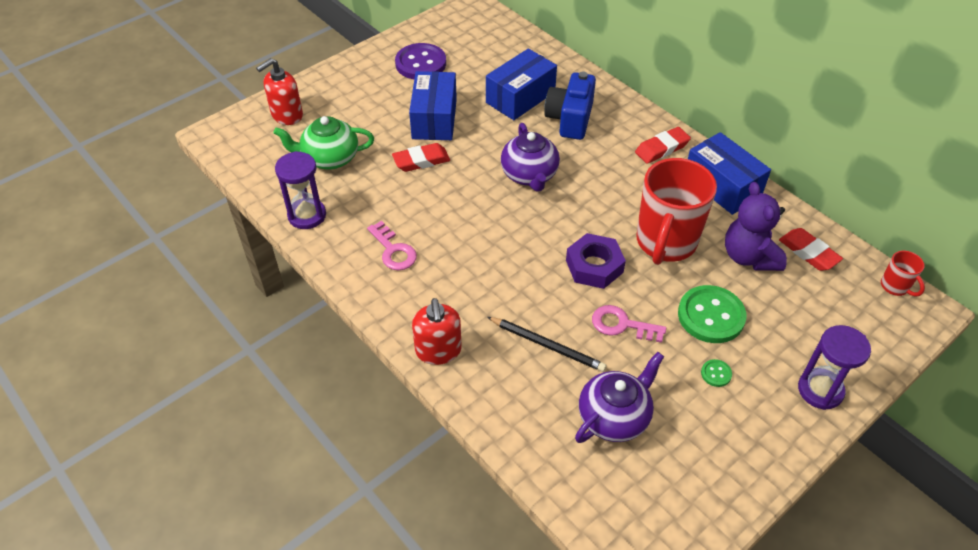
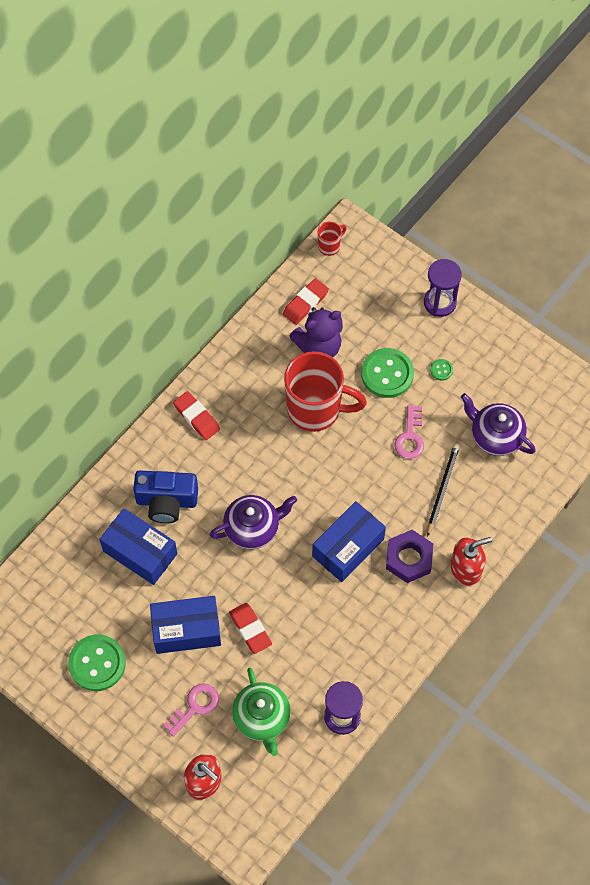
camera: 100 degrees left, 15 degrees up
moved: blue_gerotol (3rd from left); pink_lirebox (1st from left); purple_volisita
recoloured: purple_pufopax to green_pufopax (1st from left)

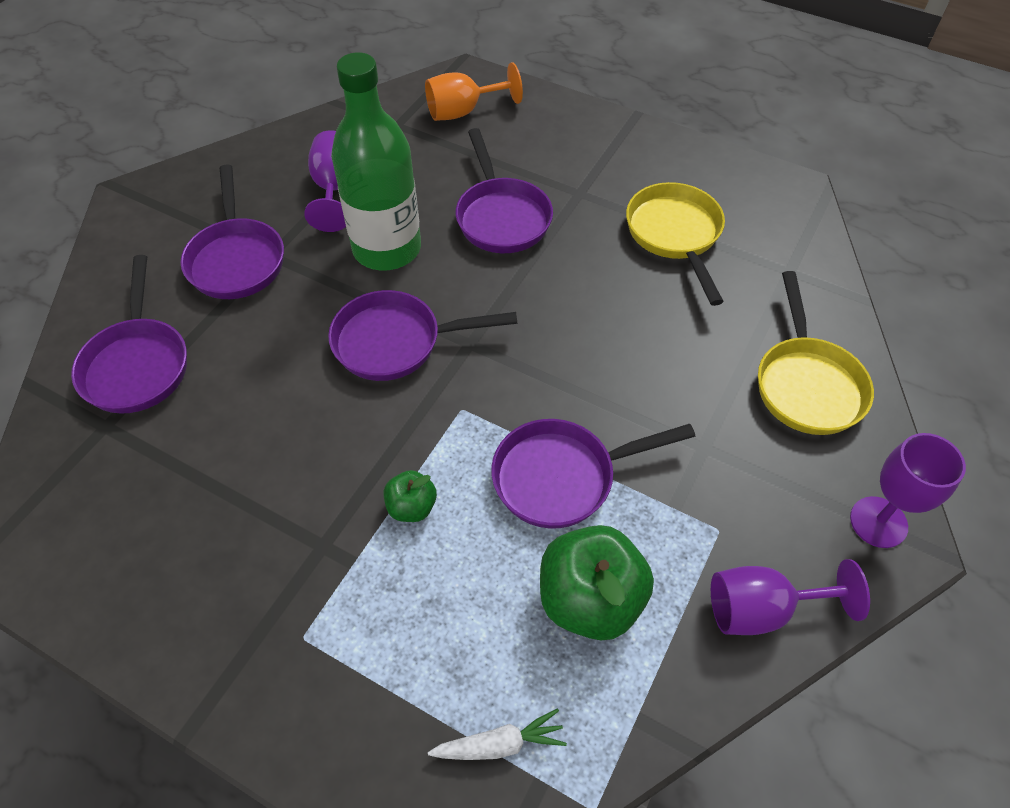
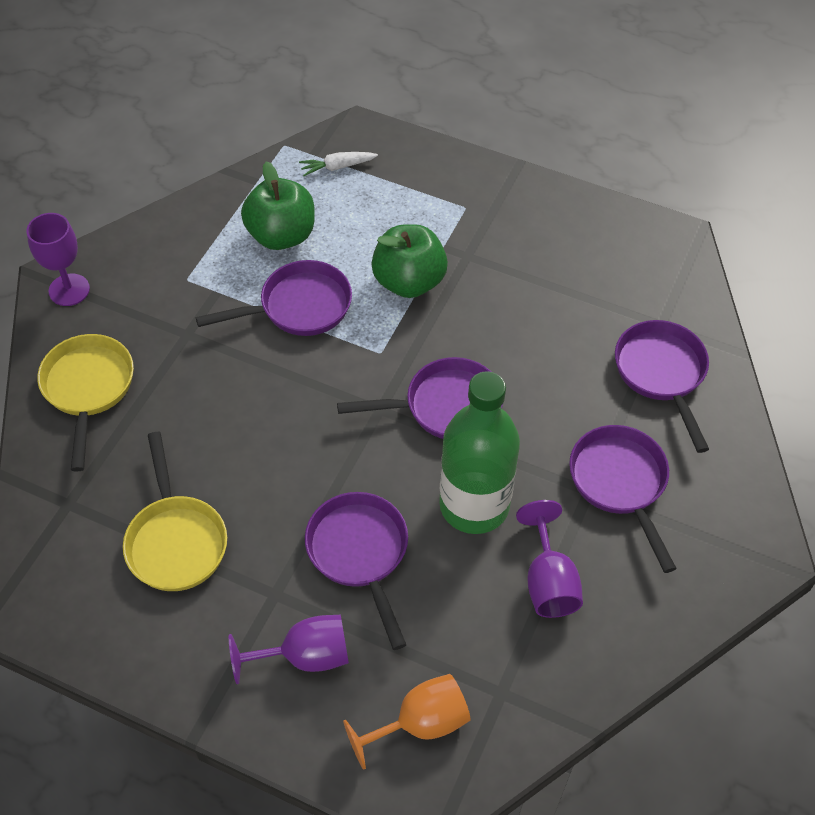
camera: 175 degrees right, 0 degrees up
moved: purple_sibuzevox (2nd from left)
resized: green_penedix (1st from left in the first image) x1.96

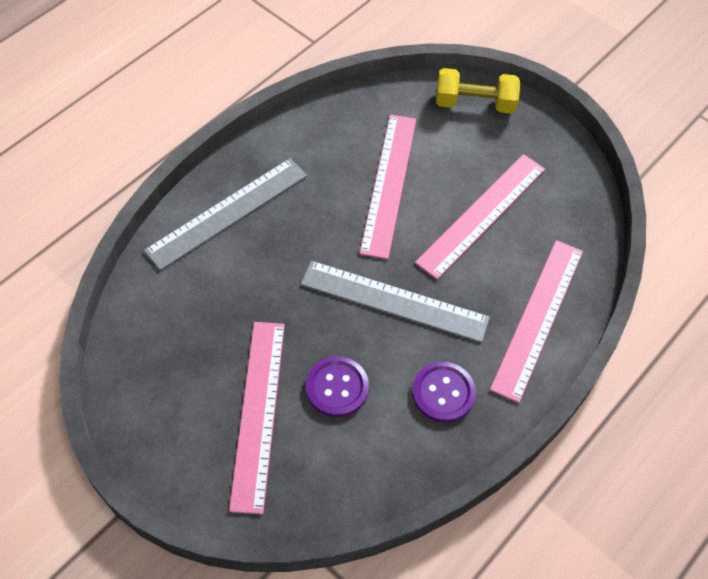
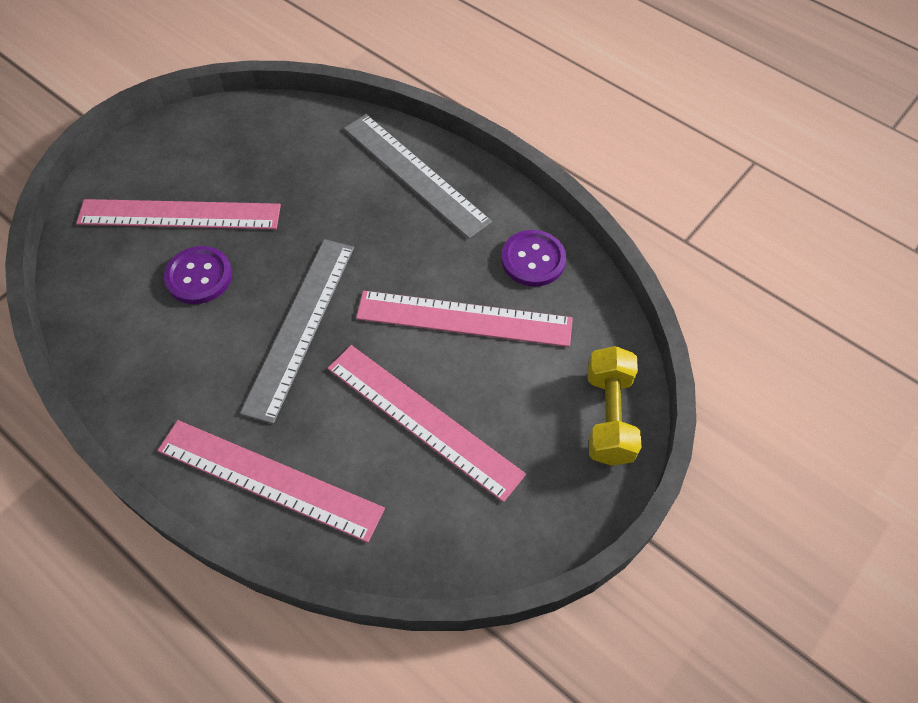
camera: 90 degrees right, 0 degrees up
moved: purple_pufopax (2nd from left)

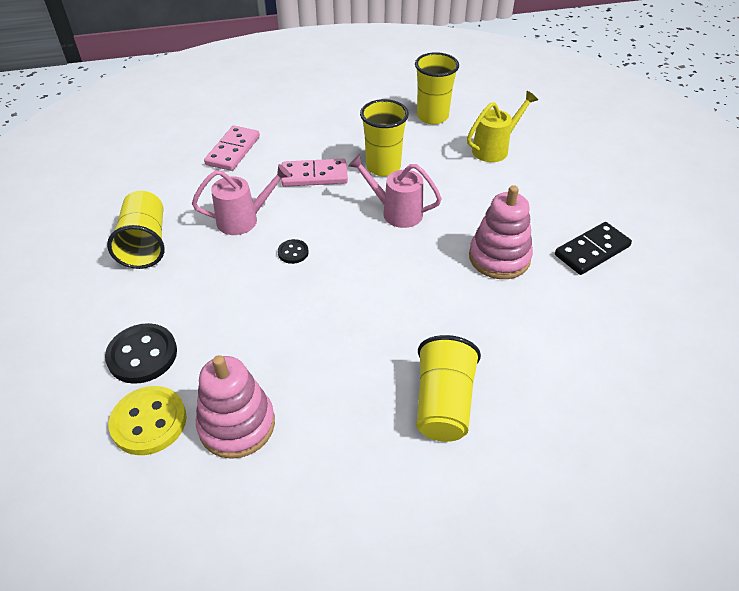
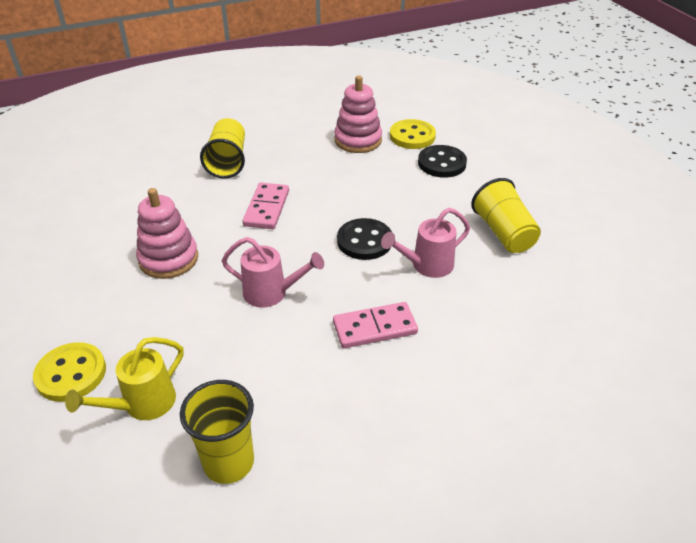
camera: 170 degrees right, 5 degrees down
removed: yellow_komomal (2nd from left); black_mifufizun
added: yellow_pufopax (1st from left)
moved: pink_mifufizun (1st from left)
resized: black_pufopax (2nd from left in the first image) x1.93

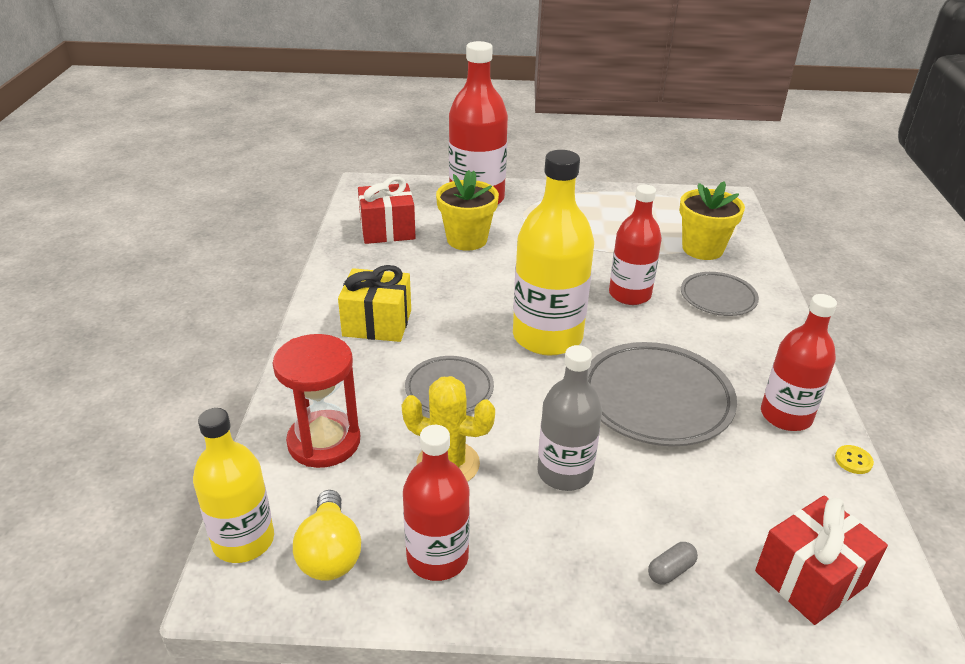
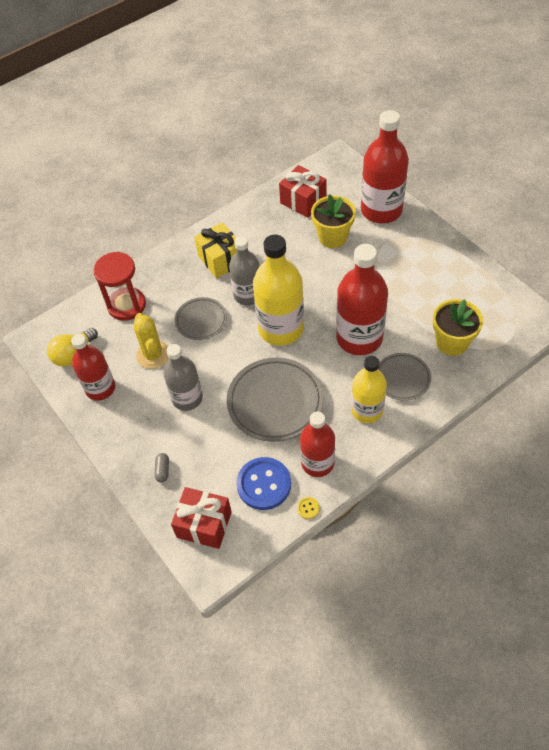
camera: 55 degrees right, 20 degrees up
added: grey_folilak (2nd from left); blue_pufopax
moved: yellow_folilak (1st from left in the first image) to yellow_folilak (2nd from left)
turned: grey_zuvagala 75 degrees clockwise
resized: red_folilak (3rd from left) x1.54

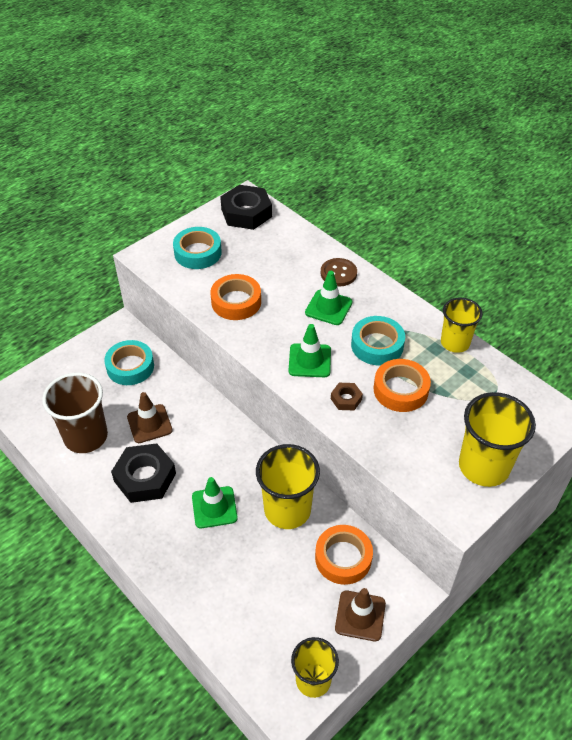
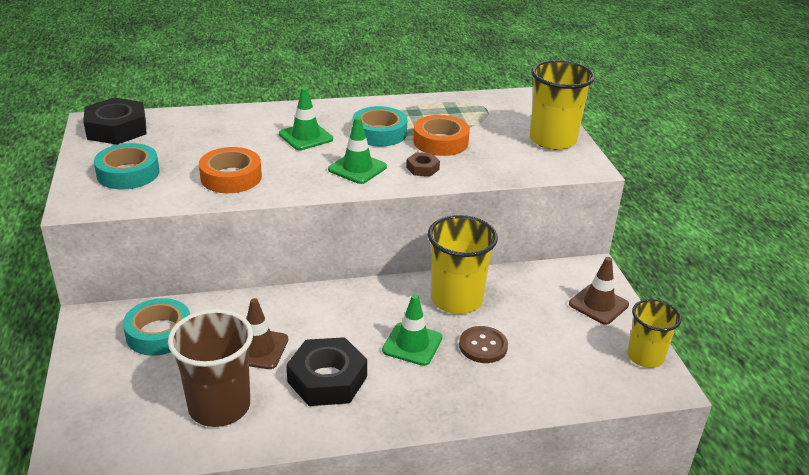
camera: 60 degrees left, 15 degrees down
removed: yellow_komomal (3rd from left); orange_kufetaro (2nd from left)
moved: brown_pufopax

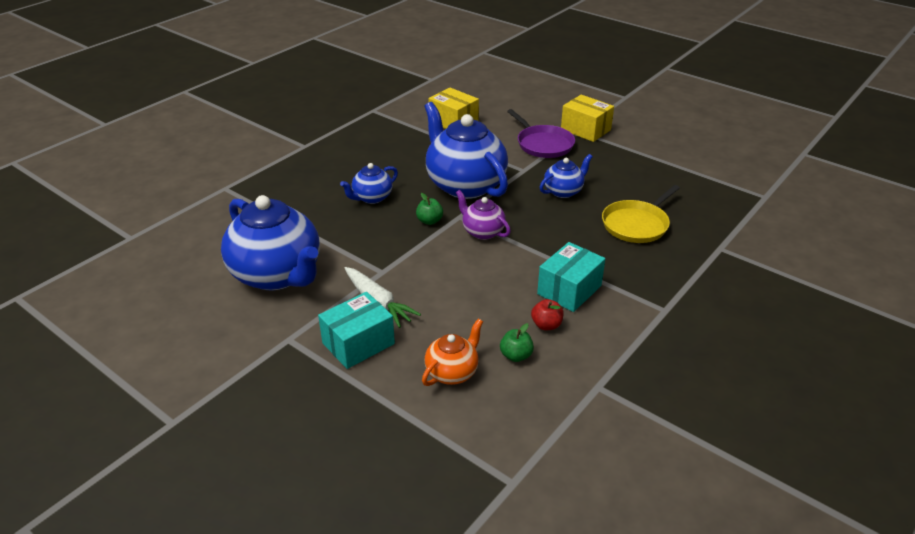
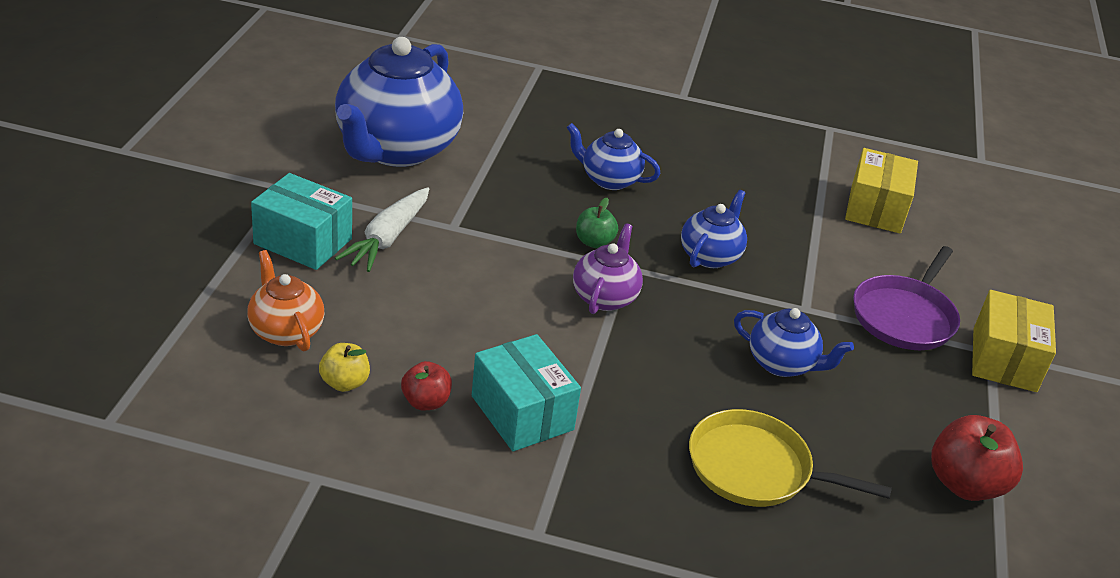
camera: 60 degrees right, 0 degrees up
added: red_penedix (2nd from left)
recoloured: green_penedix (2nd from left) to yellow_penedix
turned: turquoise_gerotol (2nd from left) 45 degrees clockwise; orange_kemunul 135 degrees counterclockwise
resized: blue_kemunul (3rd from left) x0.49

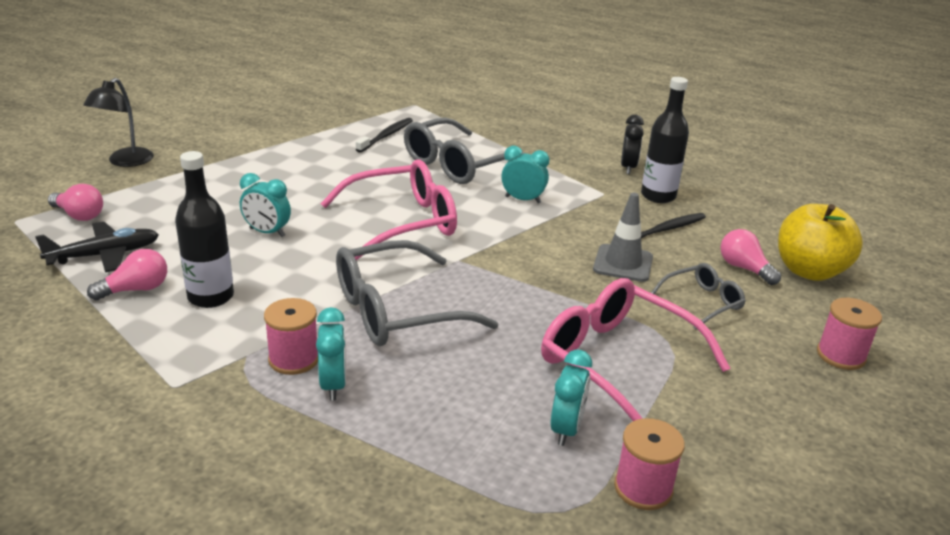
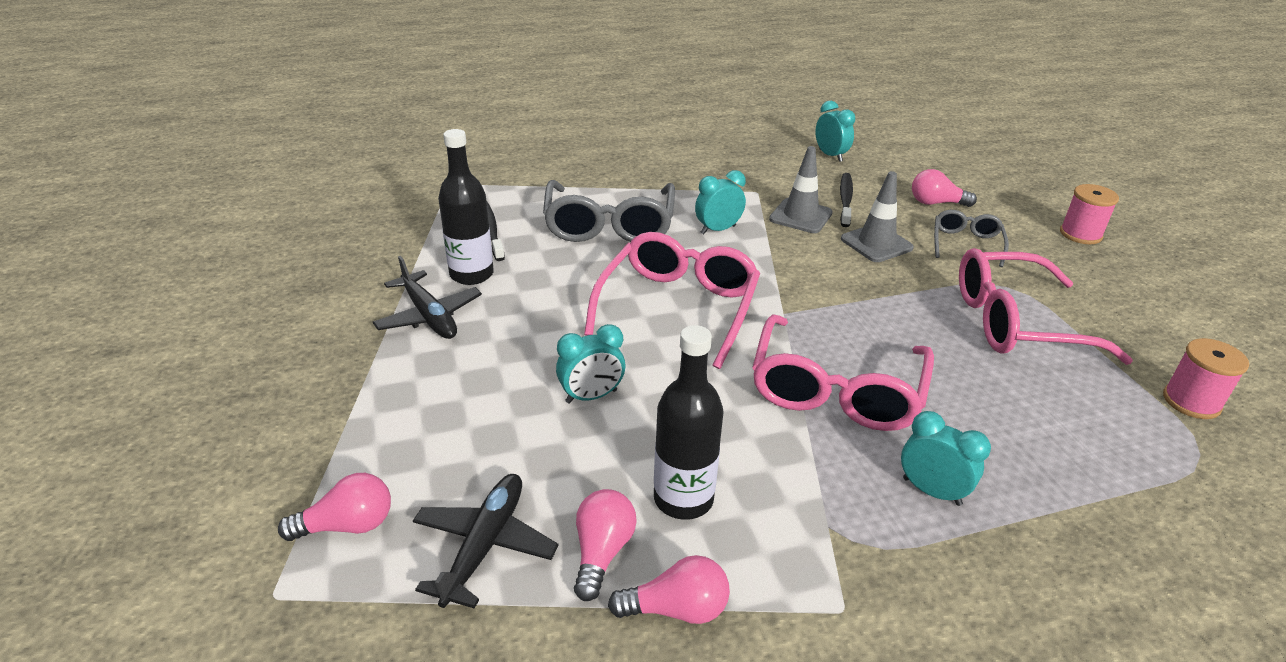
camera: 45 degrees left, 5 degrees up
removed: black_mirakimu; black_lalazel; yellow_penedix; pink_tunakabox (1st from left)
added: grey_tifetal (1st from left); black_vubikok (1st from left); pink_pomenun (3rd from left)
moved: black_folilak (2nd from left in the first image) to black_folilak (1st from left); turquoise_lalazel (4th from left in the first image) to turquoise_lalazel (3rd from left)
recoloured: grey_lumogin (1st from left) to pink_lumogin (2nd from left)

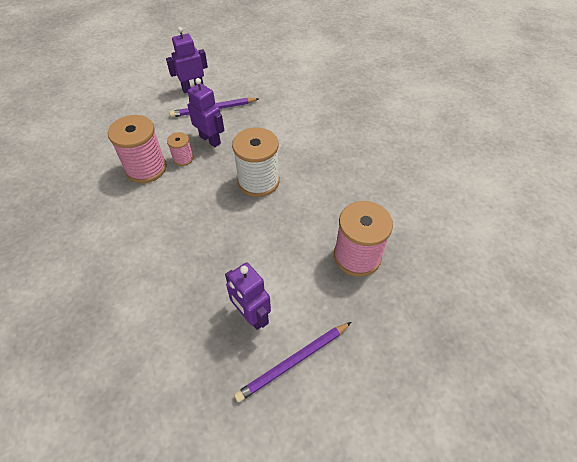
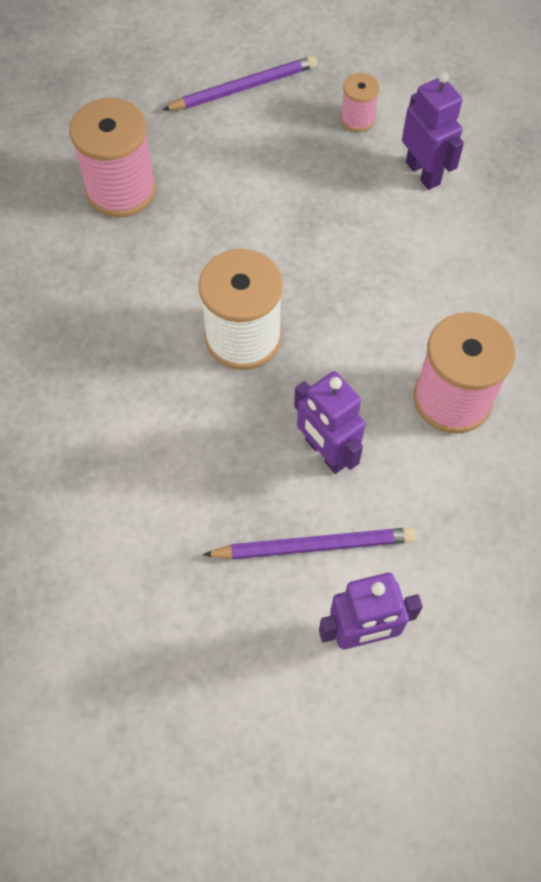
camera: 170 degrees left, 10 degrees up
moved: pink_tunakabox (2nd from left); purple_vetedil (3rd from left)

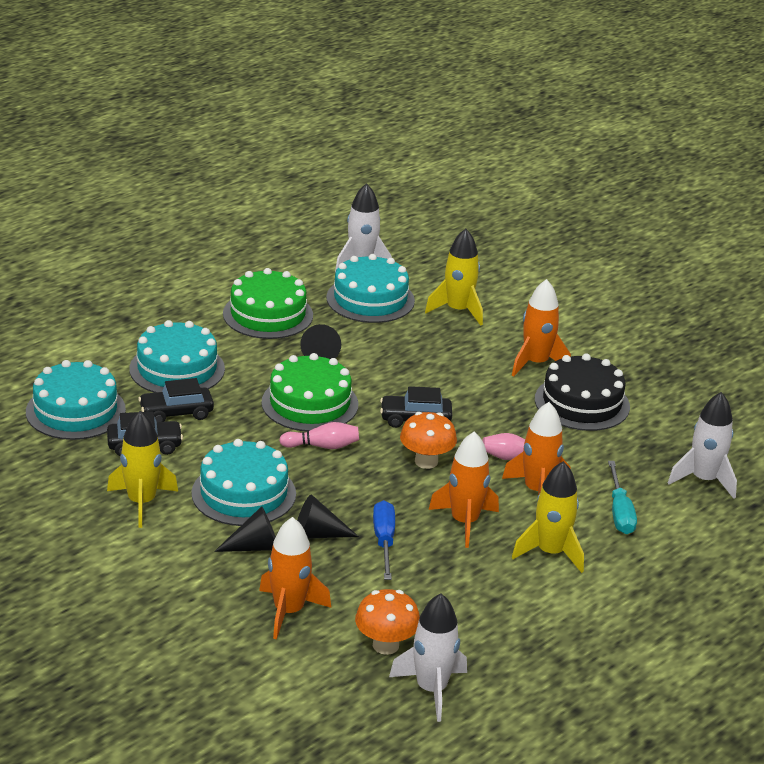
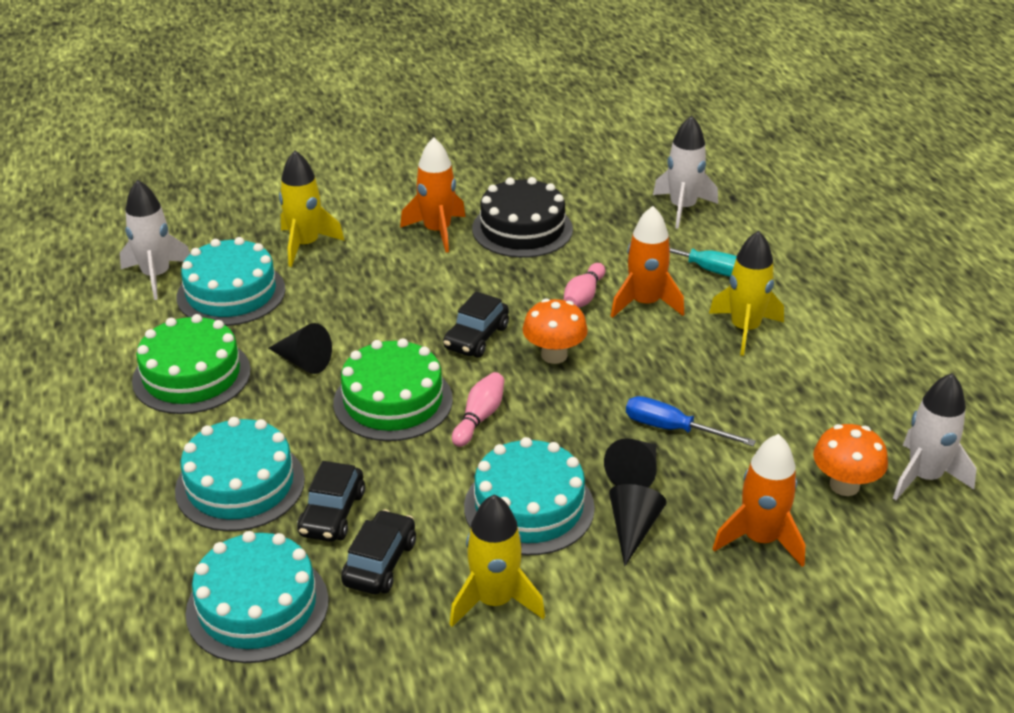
camera: 60 degrees left, 5 degrees up
removed: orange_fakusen (2nd from left)

